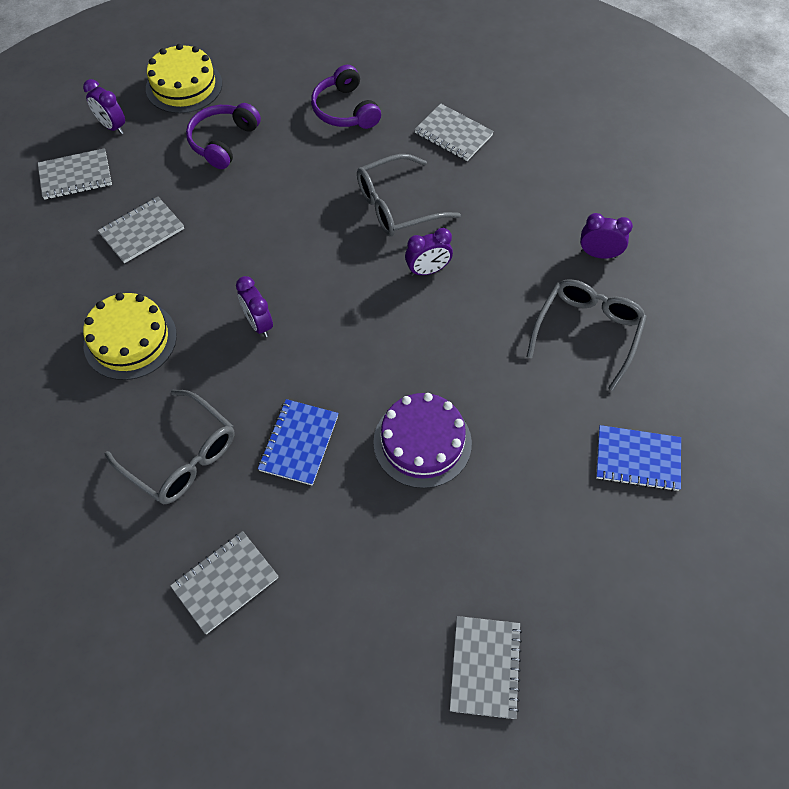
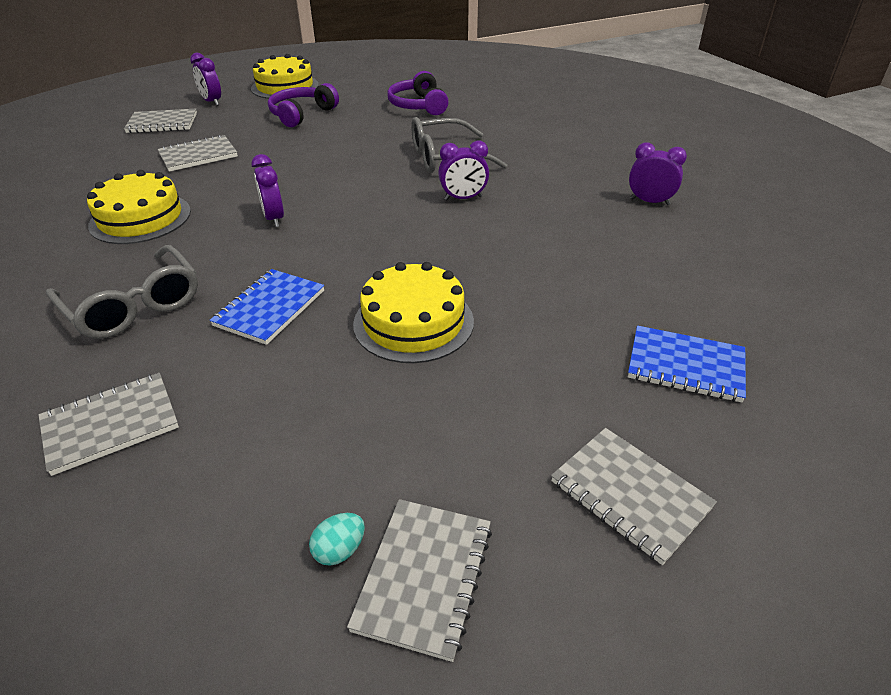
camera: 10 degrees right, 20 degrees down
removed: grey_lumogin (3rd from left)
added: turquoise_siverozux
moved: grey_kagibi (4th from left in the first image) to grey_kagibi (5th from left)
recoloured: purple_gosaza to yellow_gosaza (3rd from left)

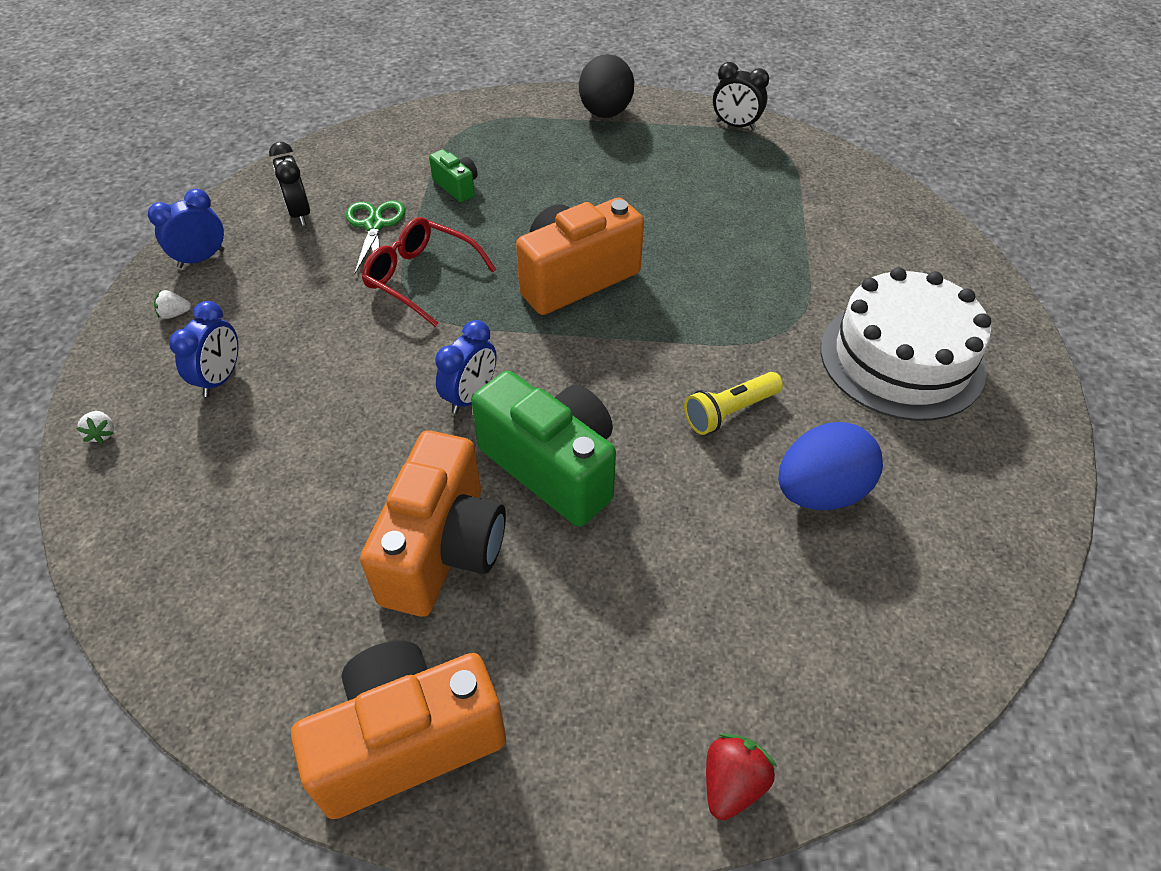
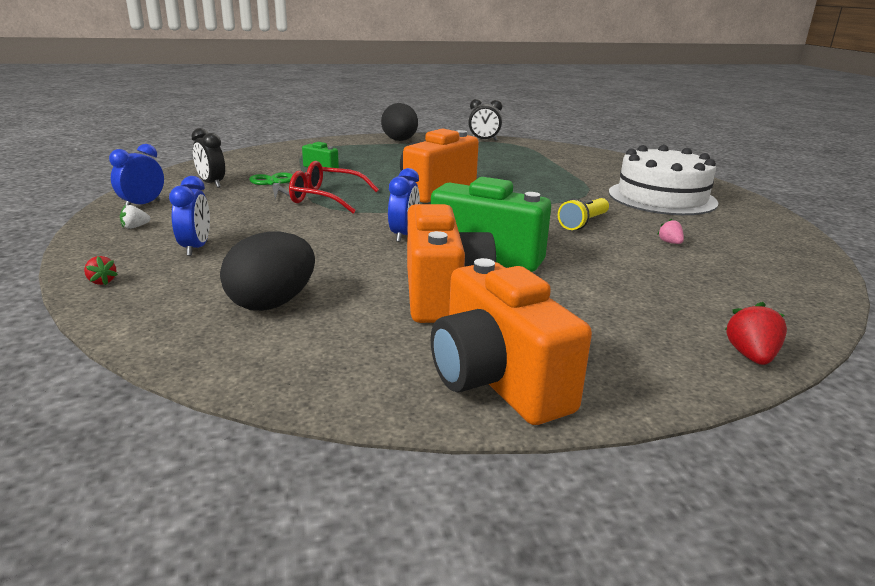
camera: 20 degrees left, 25 degrees down
added: black_siverozux (1st from left)
replaced: blue_siverozux to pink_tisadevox
recoloured: white_tisadevox (1st from left) to red_tisadevox (1st from left)
turned: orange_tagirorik (1st from left in the first image) 75 degrees counterclockwise

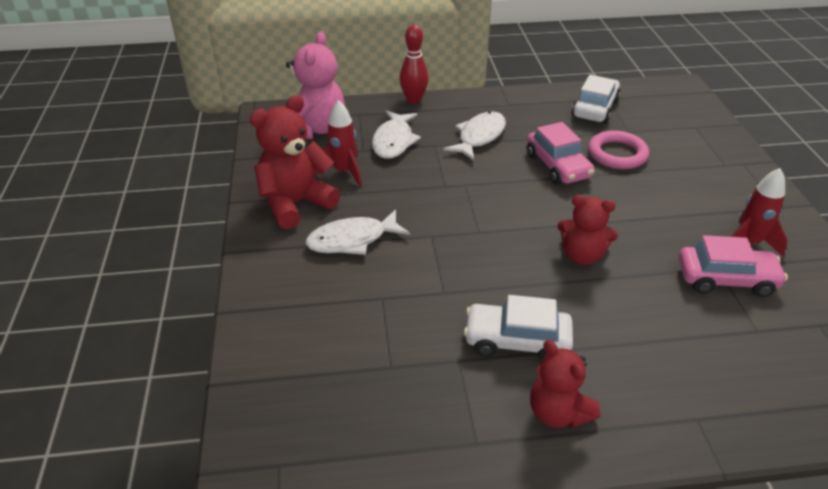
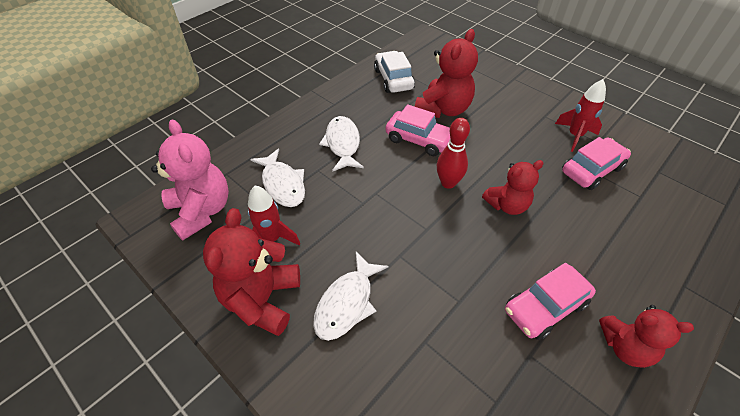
camera: 40 degrees left, 10 degrees up
moved: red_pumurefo
replaced: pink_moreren to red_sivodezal (2nd from left)
recoloured: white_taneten (1st from left) to pink_taneten (2nd from left)

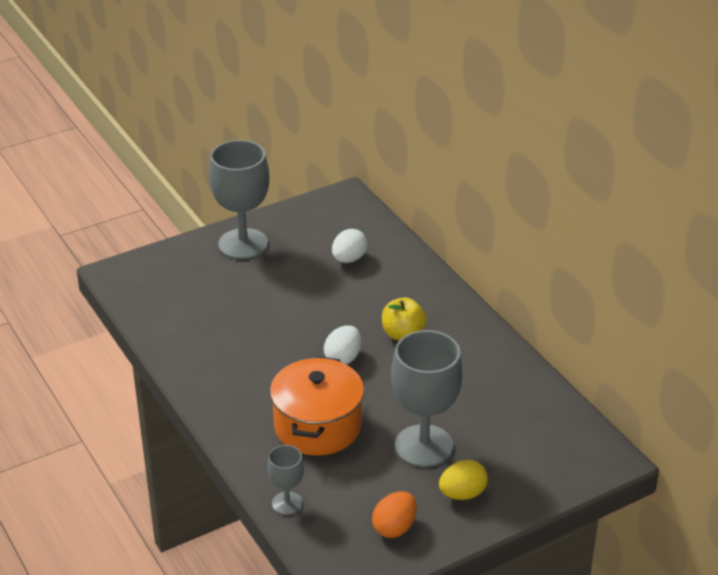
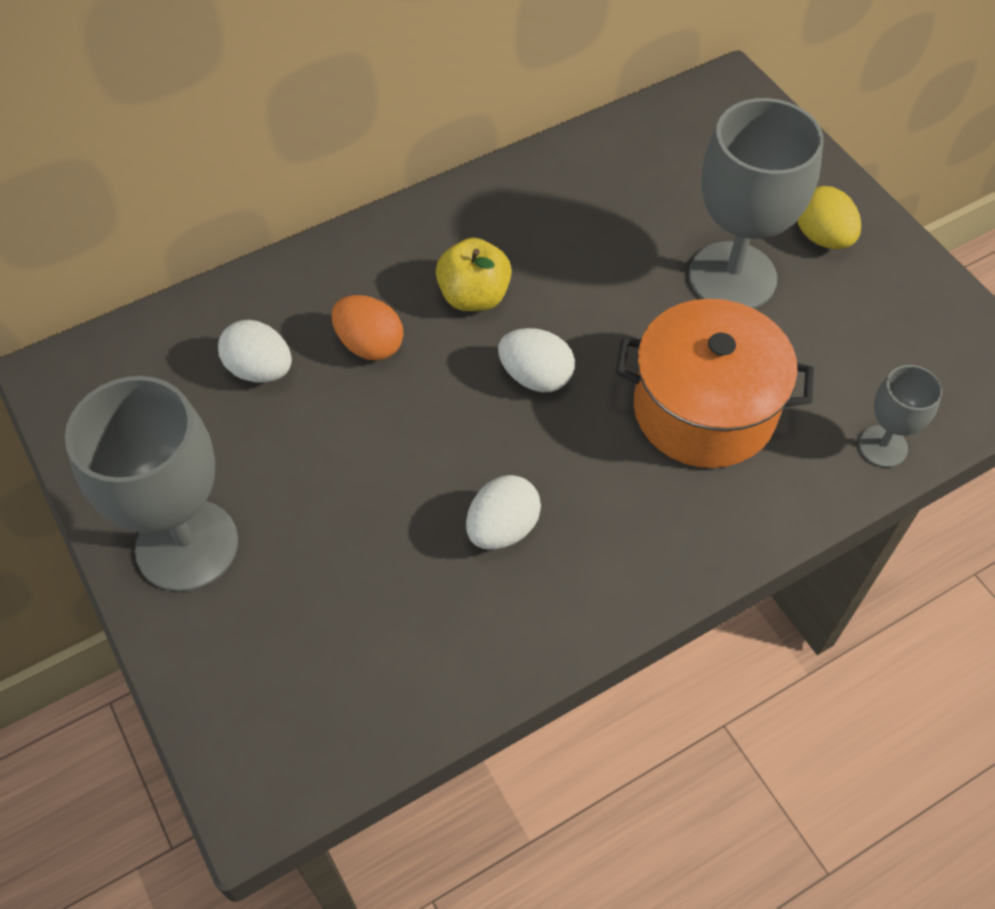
camera: 90 degrees left, 20 degrees up
added: white_siverozux (2nd from left)
moved: orange_siverozux

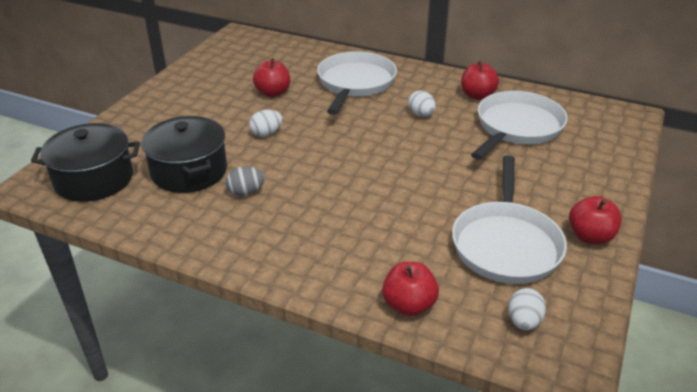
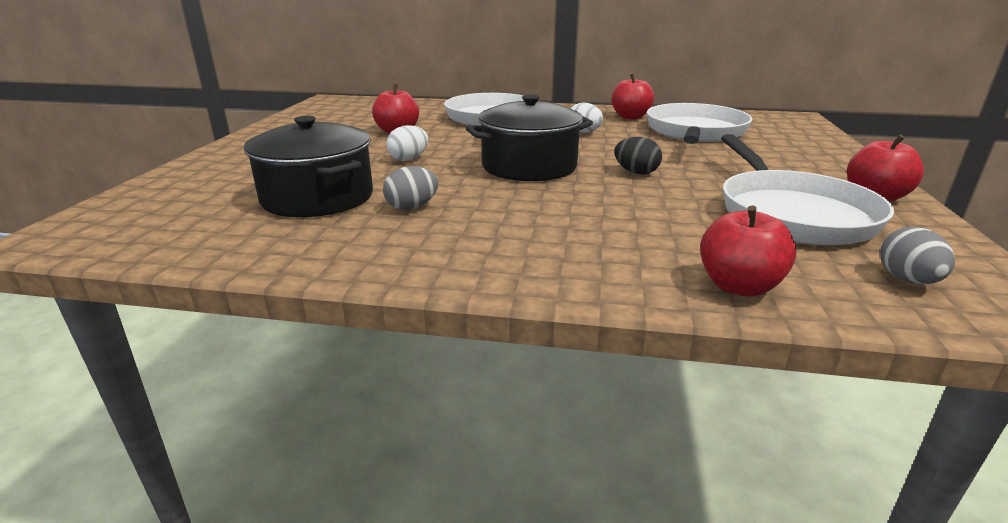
camera: 15 degrees left, 10 degrees down
added: black_siverozux
moved: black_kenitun (1st from left in the first image) to black_kenitun (2nd from left)
recoloured: white_siverozux (3rd from left) to grey_siverozux (2nd from left)

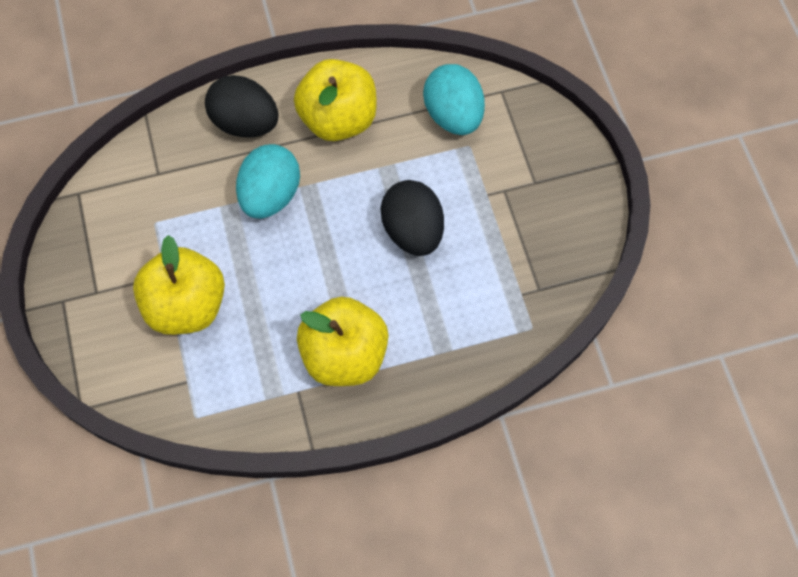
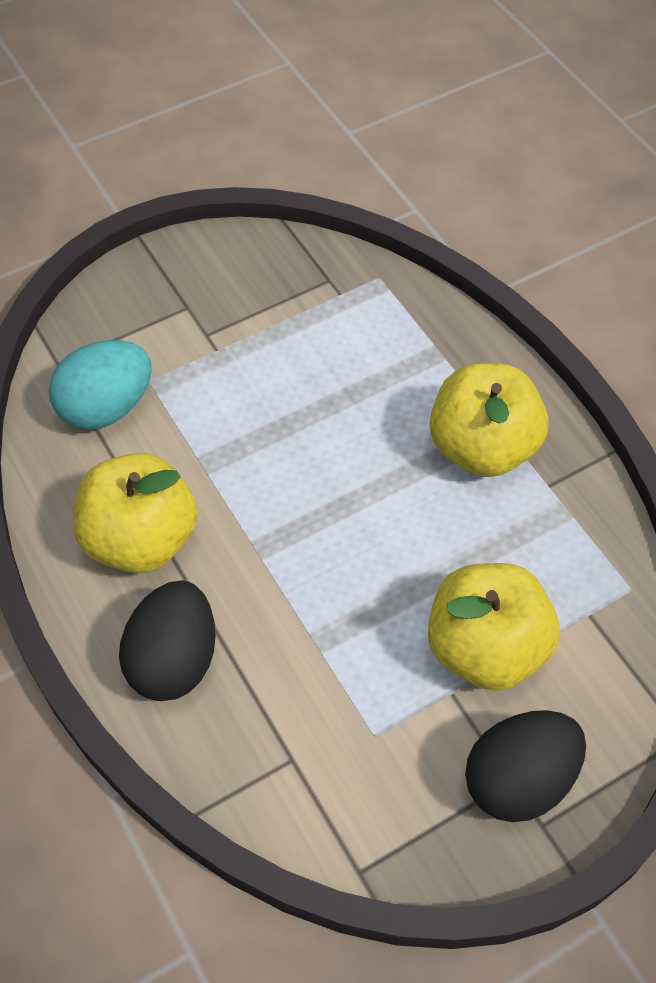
camera: 105 degrees left, 10 degrees down
removed: turquoise_siverozux (1st from left)
moved: black_siverozux (2nd from left)

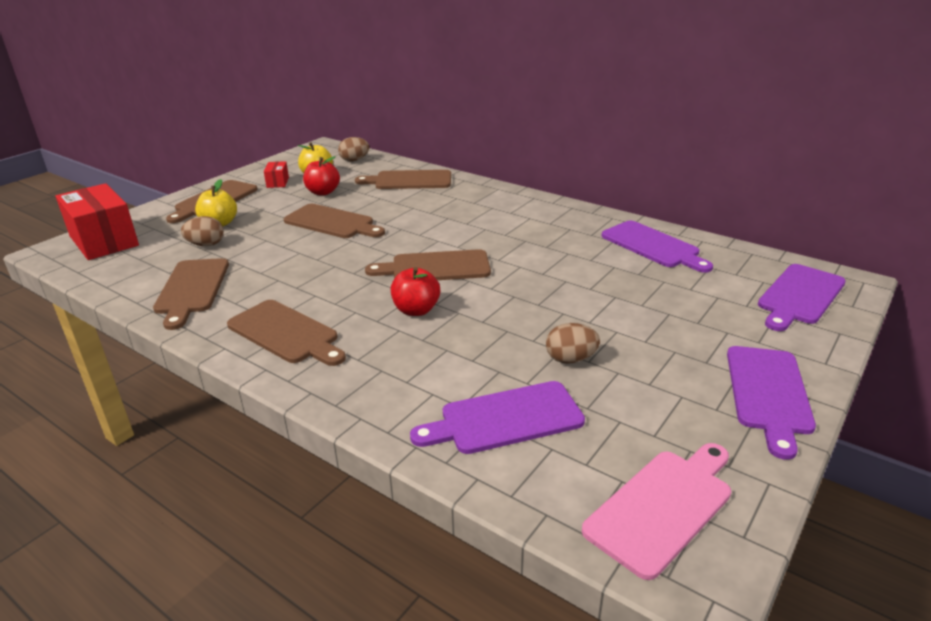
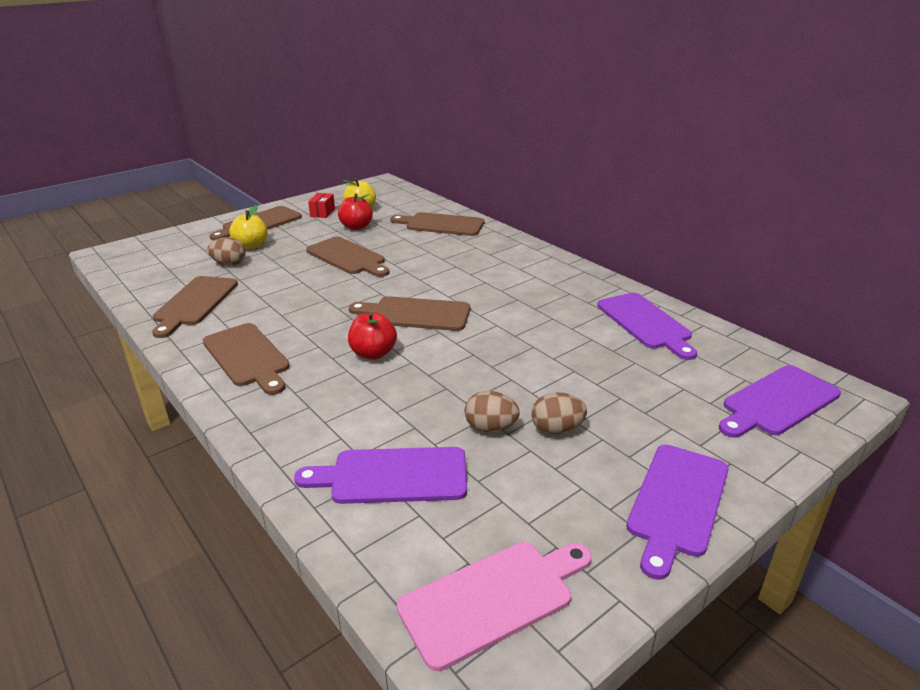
camera: 15 degrees right, 0 degrees up
removed: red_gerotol (1st from left)
moved: brown_siverozux (2nd from left in the first image) to brown_siverozux (3rd from left)

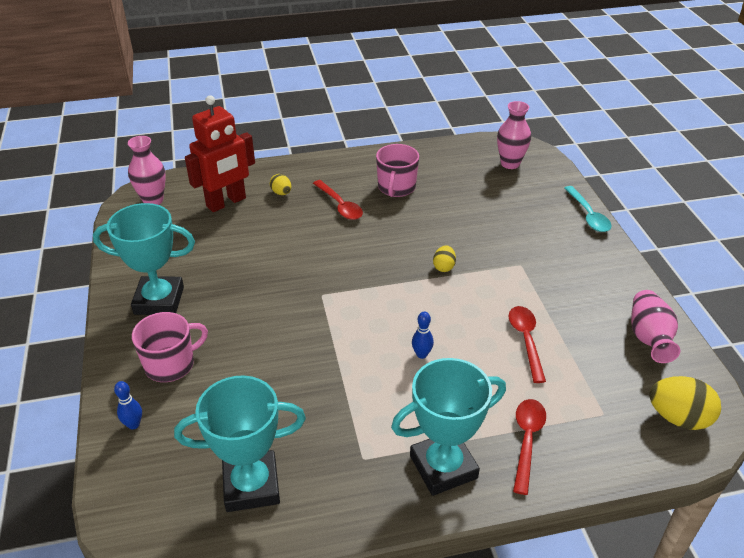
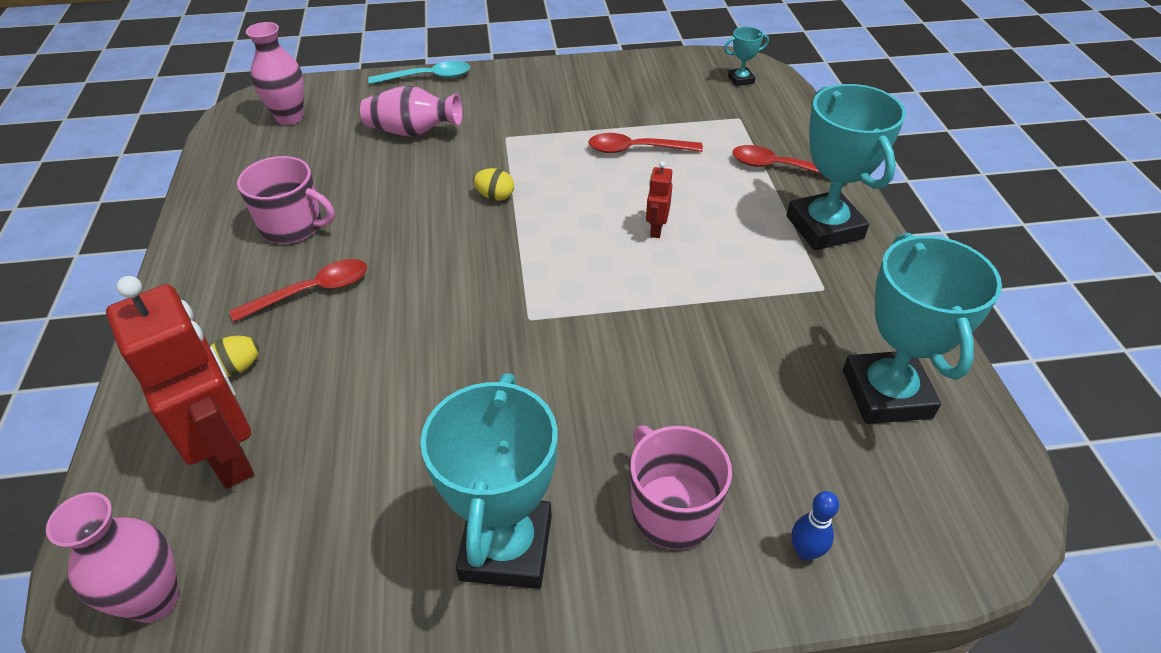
camera: 85 degrees left, 5 degrees up
moved: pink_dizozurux (3rd from left)
replaced: blue_pumurefo (2nd from left) to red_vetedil (2nd from left); yellow_siverozux (3rd from left) to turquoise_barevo (2nd from left)

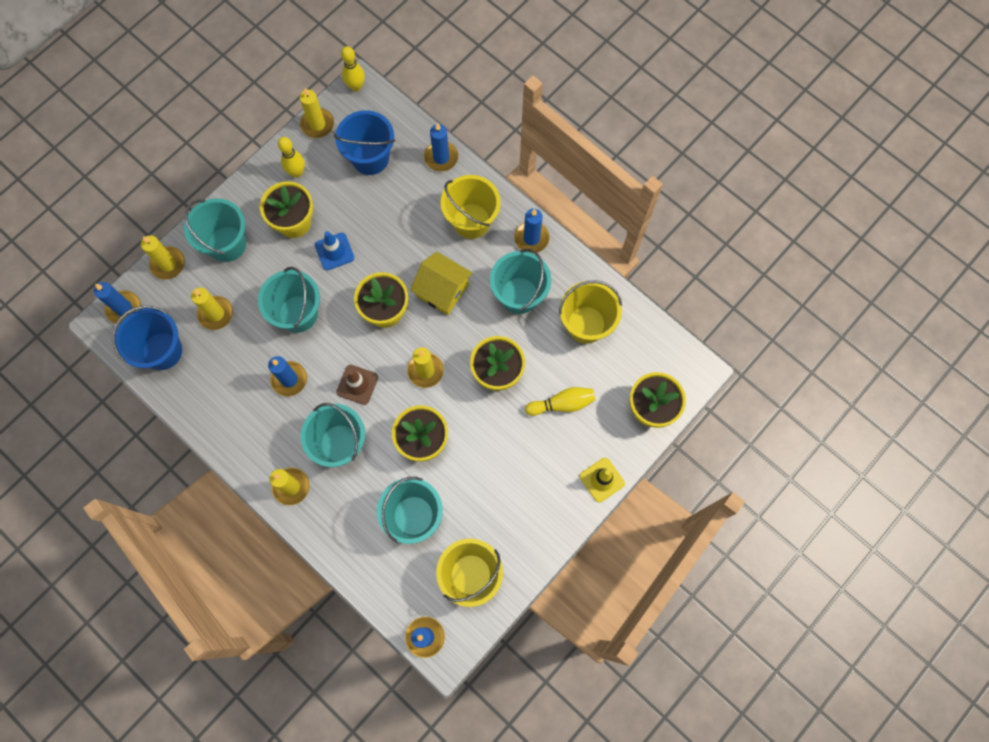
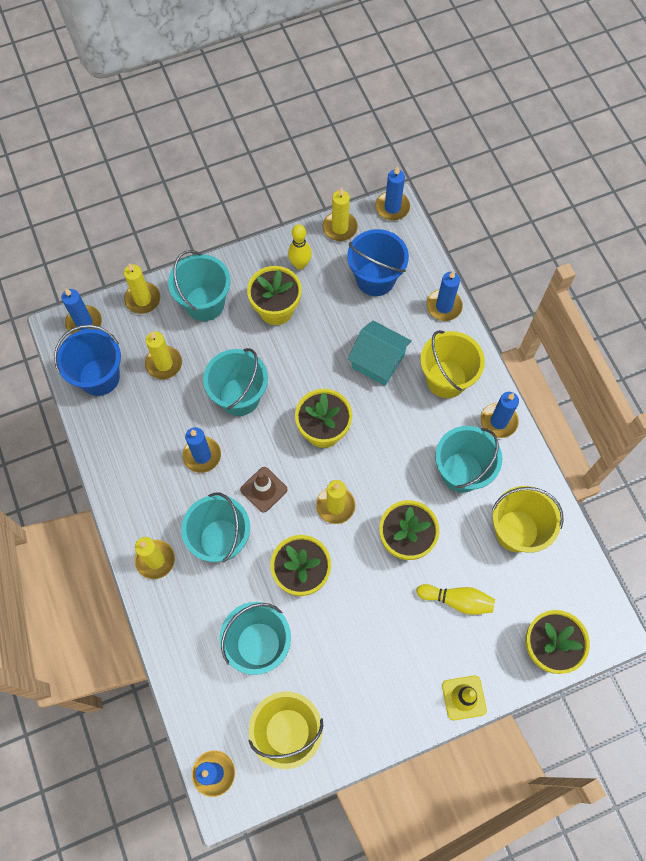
camera: 25 degrees right, 5 degrees down
removed: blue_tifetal; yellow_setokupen
added: turquoise_setokupen
replaced: yellow_pumurefo (2nd from left) to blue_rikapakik (4th from left)

